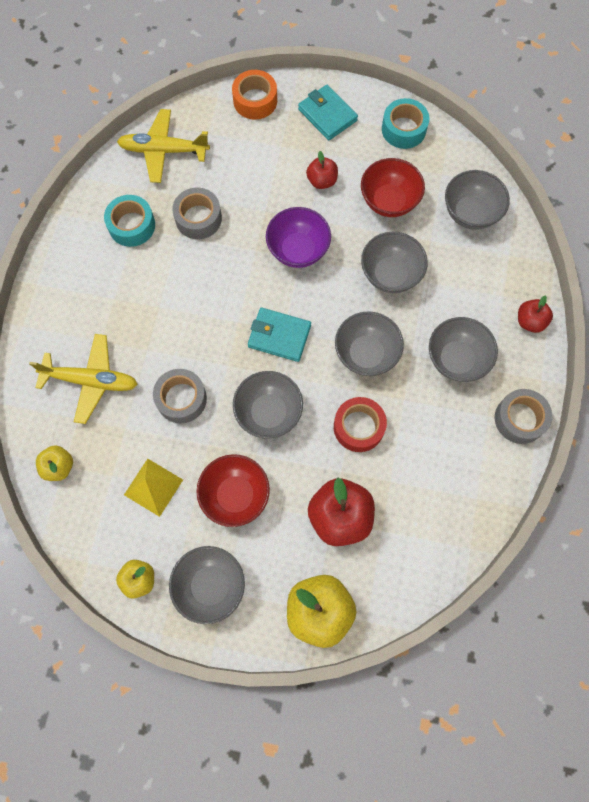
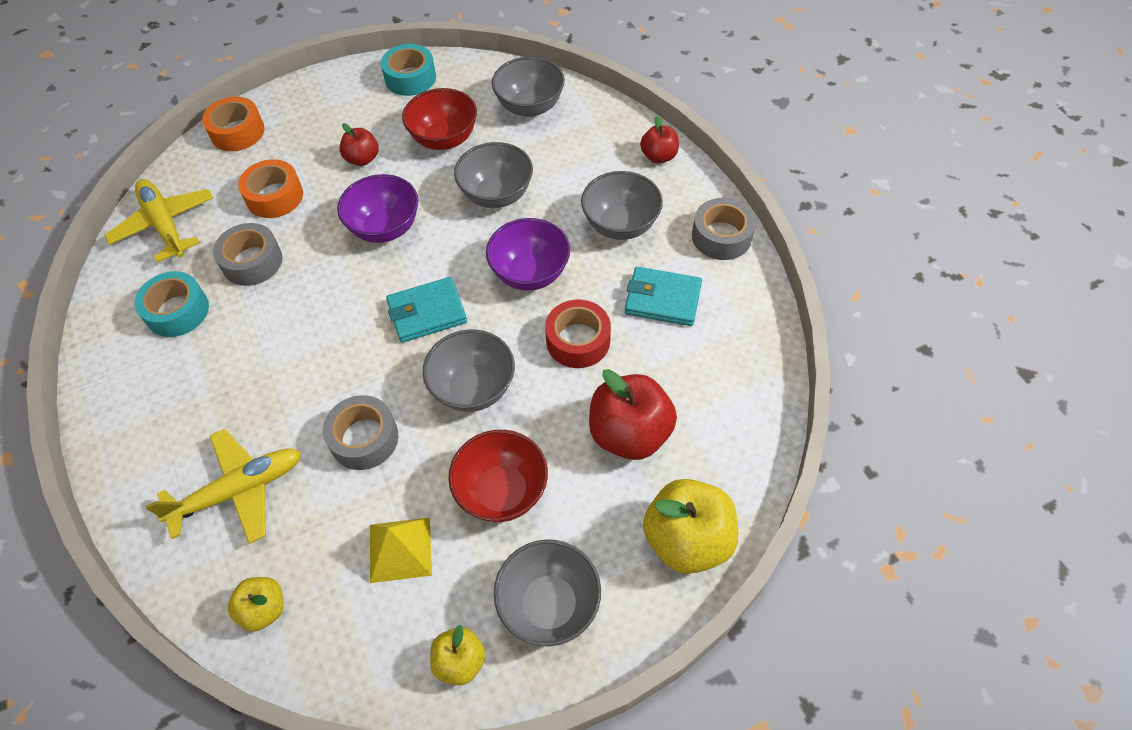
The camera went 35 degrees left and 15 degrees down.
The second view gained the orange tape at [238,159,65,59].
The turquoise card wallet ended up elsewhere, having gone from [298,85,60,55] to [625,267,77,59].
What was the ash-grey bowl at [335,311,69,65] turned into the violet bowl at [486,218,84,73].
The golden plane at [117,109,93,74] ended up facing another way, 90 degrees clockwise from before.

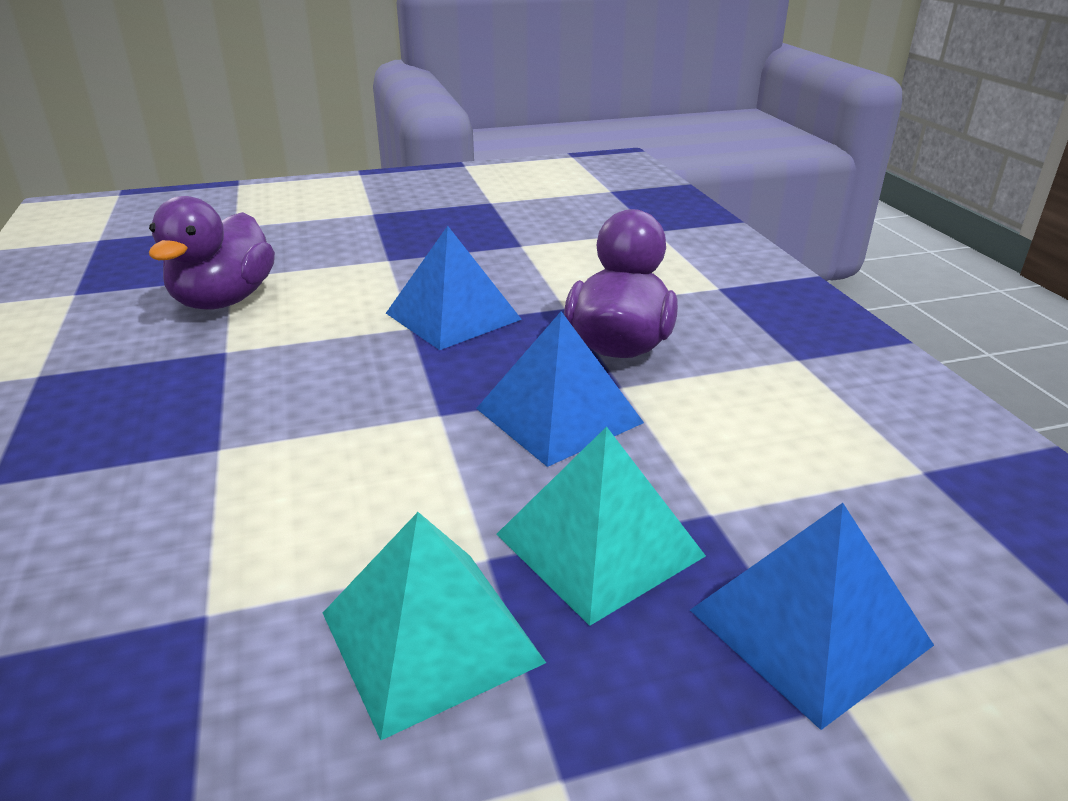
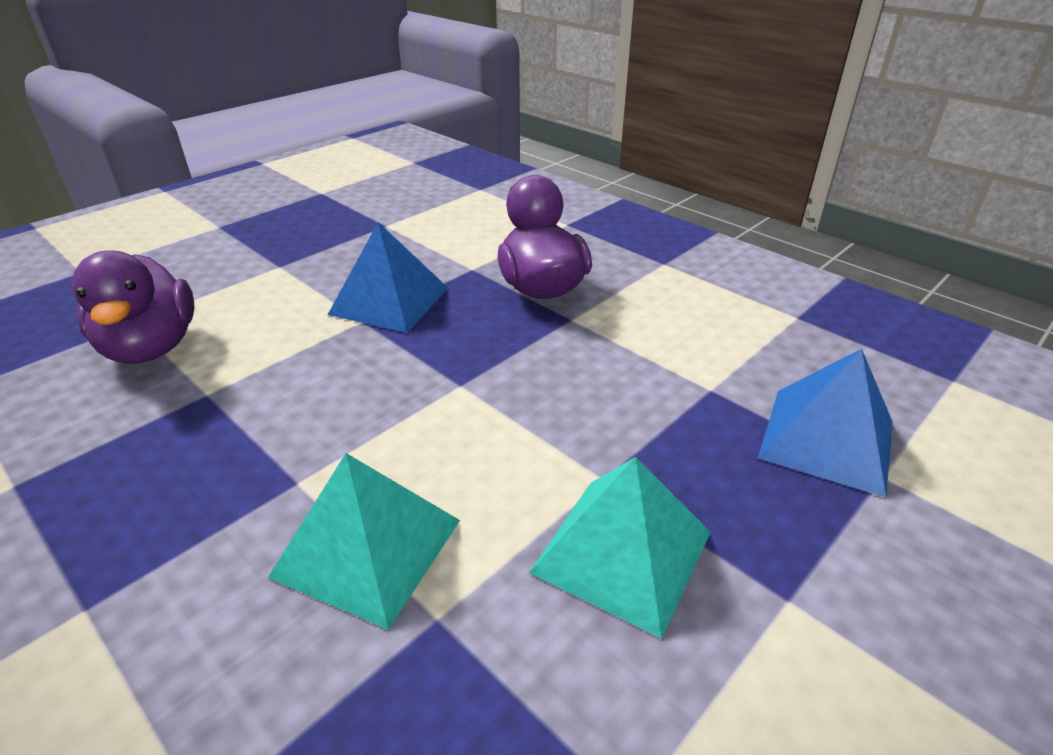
The camera went 30 degrees left and 5 degrees up.
The second view lost the royal blue pyramid at [476,311,168,156].
The turquoise pyramid ended up elsewhere, having gone from [497,426,209,200] to [268,453,192,177].

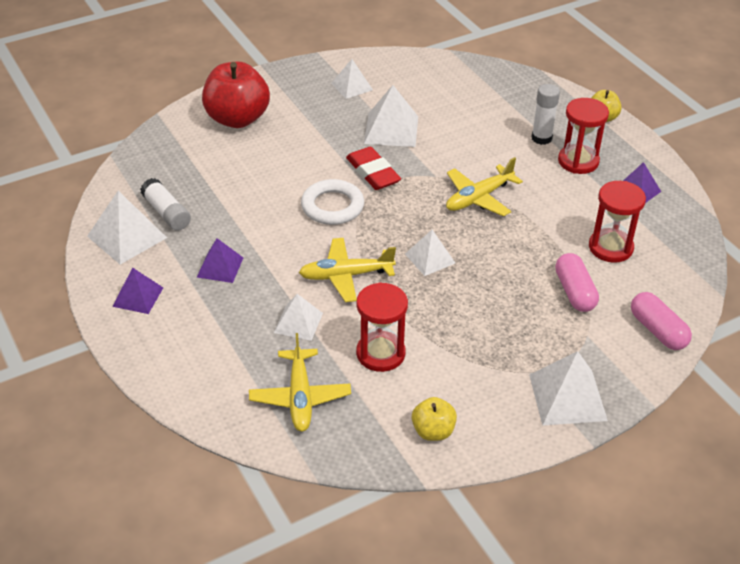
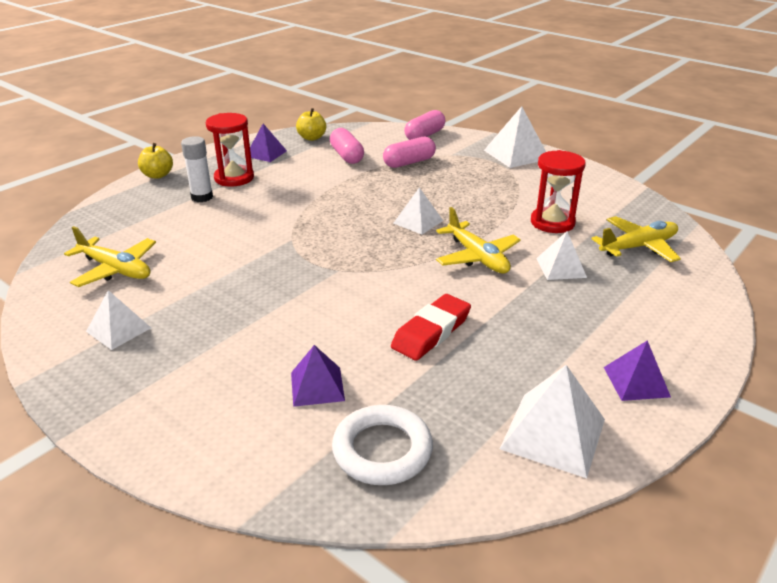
The camera went 110 degrees left and 10 degrees down.
The second view lost the white stick of glue at [140,178,51,53].
The second view lost the scarlet apple fruit at [202,61,68,67].
The second view lost the white pyramid at [364,85,54,62].
The violet pyramid ended up elsewhere, having gone from [197,238,46,45] to [291,345,54,62].
The white torus ended up elsewhere, having gone from [301,179,63,46] to [332,405,101,80].
The scarlet gum eraser ended up elsewhere, having gone from [346,147,55,43] to [391,294,80,67].
The golden apple fruit ended up elsewhere, having gone from [412,397,45,44] to [296,108,30,33].
The golden plane ended up elsewhere, having gone from [446,157,77,60] to [64,226,92,61].
Where the scarlet hourglass stood at [589,181,57,82], the rosy pill shape came to stand at [330,128,34,36].

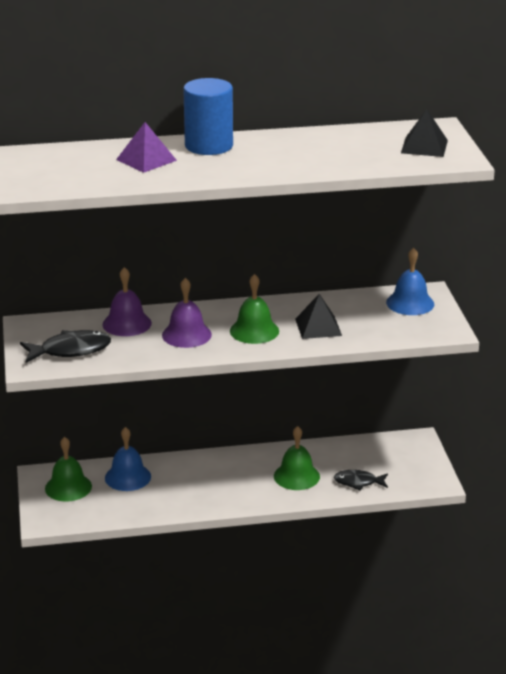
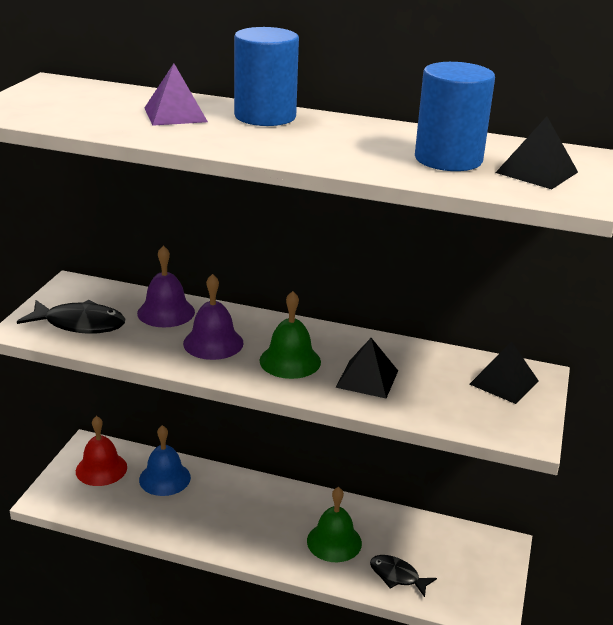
The camera went 25 degrees right and 0 degrees up.
The second view gained the royal blue cylinder shape at [415,62,80,109].
Where the royal blue bell stood at [386,248,48,67], the black pyramid came to stand at [470,341,69,63].
What was the green bell at [45,437,47,65] turned into the scarlet bell at [76,416,51,70].

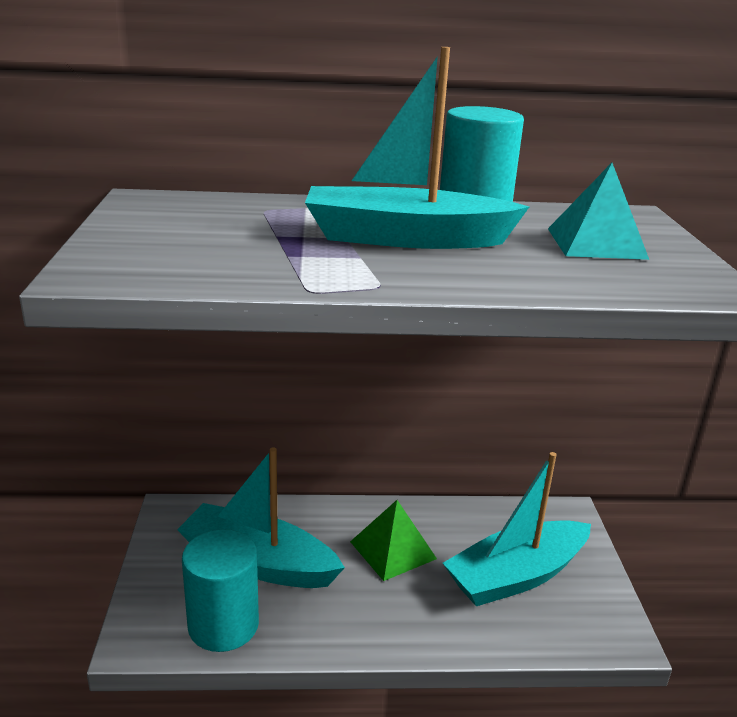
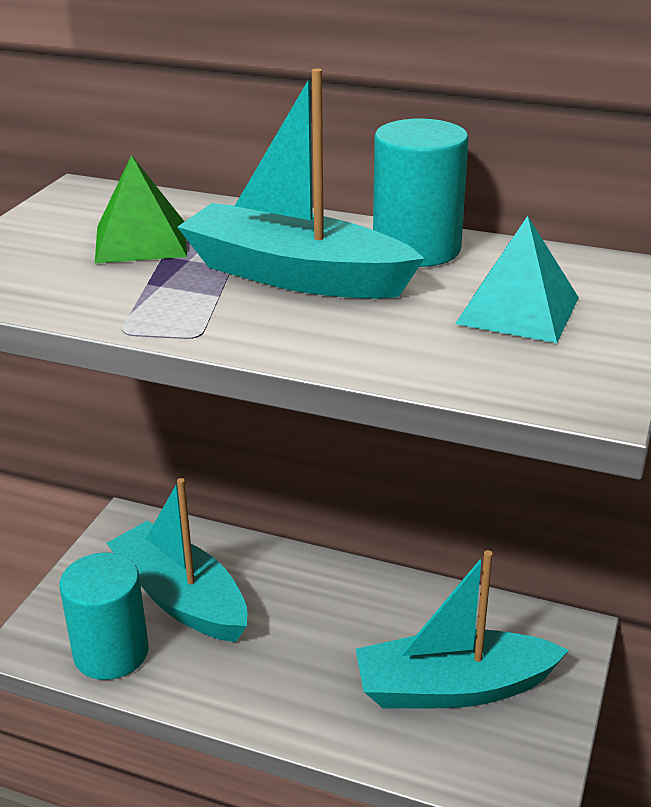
The camera went 25 degrees right and 5 degrees up.
The green pyramid ended up elsewhere, having gone from [350,500,87,81] to [95,155,92,108].

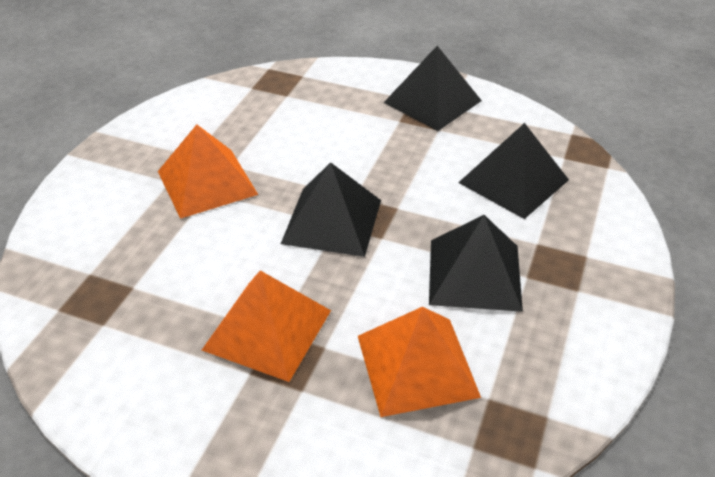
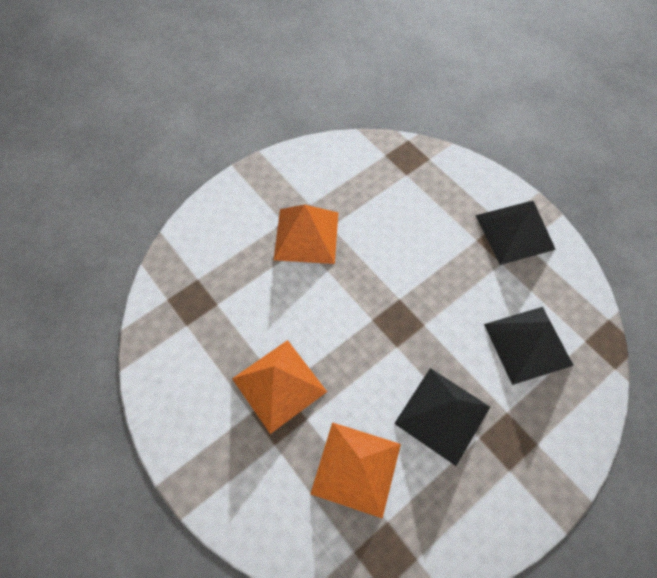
The camera went 30 degrees right and 20 degrees up.
The second view lost the black pyramid at [281,162,100,95].

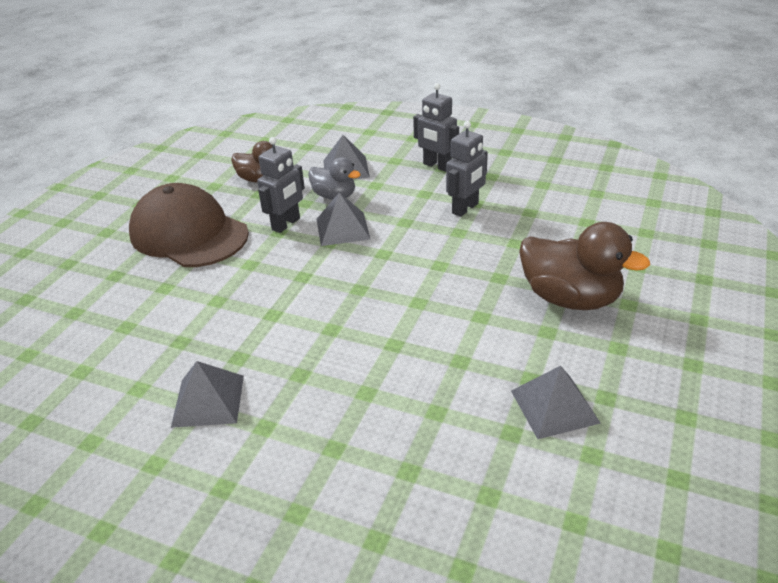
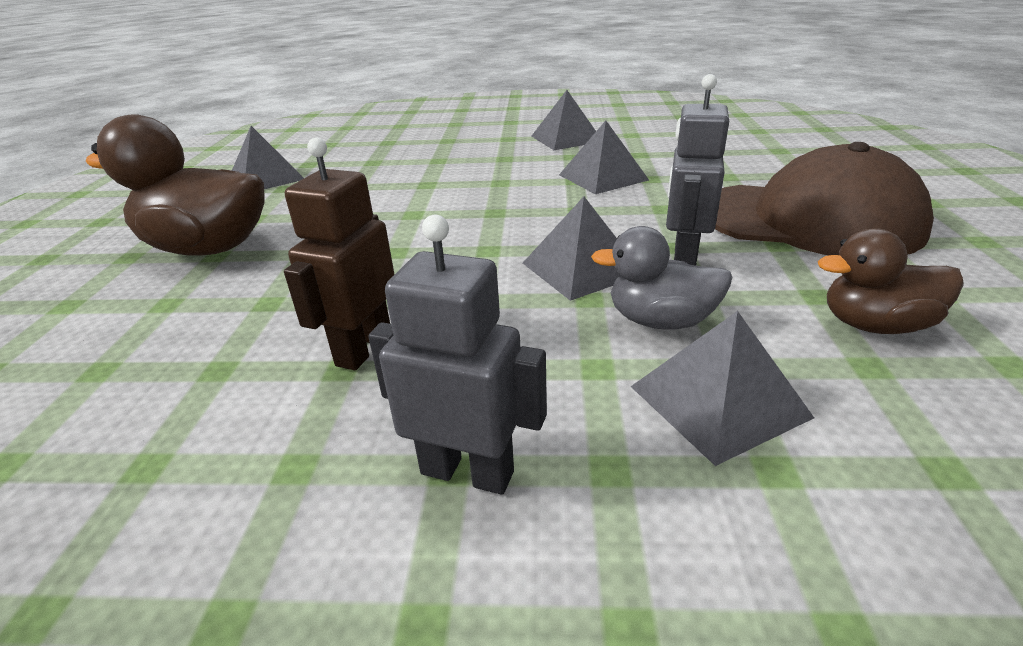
The camera went 160 degrees right and 5 degrees down.
The second view gained the ash-grey pyramid at [559,120,90,74].
What was the ash-grey robot figure at [446,121,42,96] turned into the dark brown robot figure at [284,137,111,233].

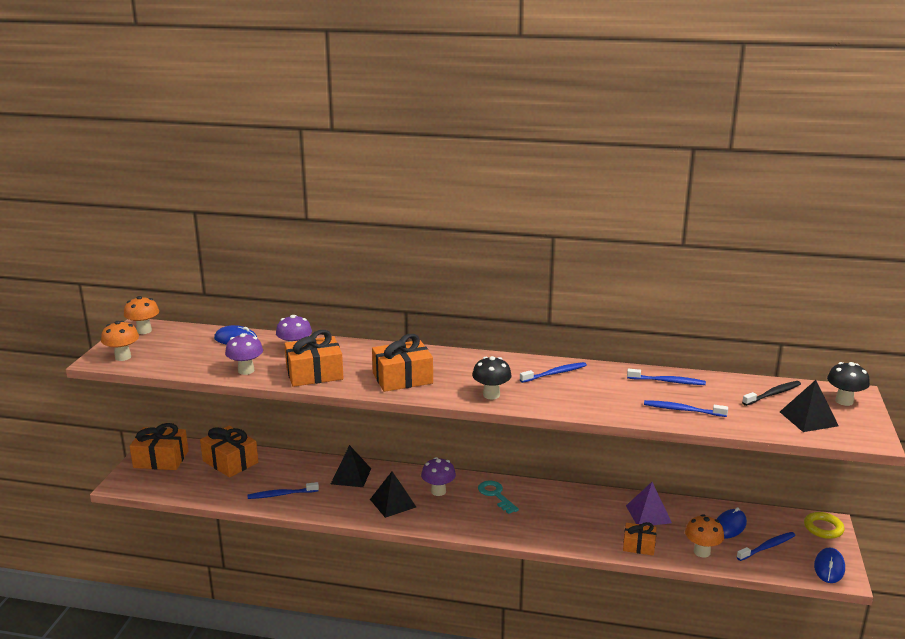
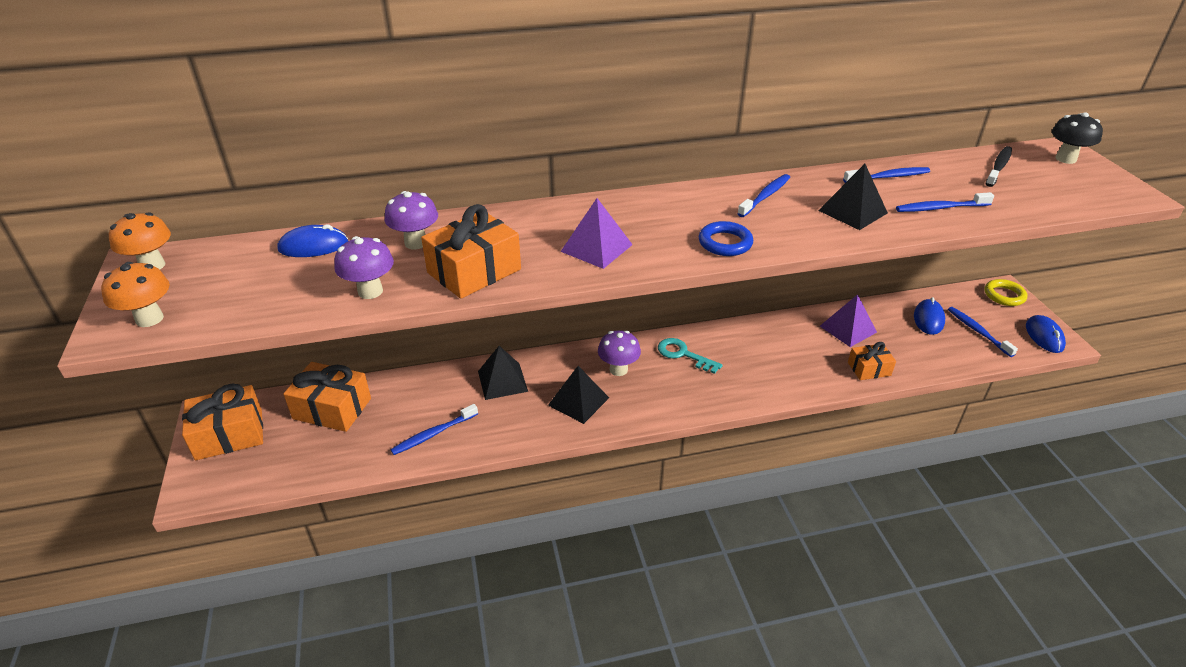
The camera went 25 degrees left and 15 degrees up.
The second view lost the orange mushroom at [685,514,39,44].
The black pyramid ended up elsewhere, having gone from [780,380,59,52] to [818,164,70,66].
Where the orange present stood at [372,334,61,58], the violet pyramid came to stand at [560,198,73,71].
Where the black mushroom stood at [472,356,40,44], the royal blue torus came to stand at [699,221,54,35].
The royal blue tooth brush at [737,532,58,29] ended up facing another way, 60 degrees counterclockwise from before.

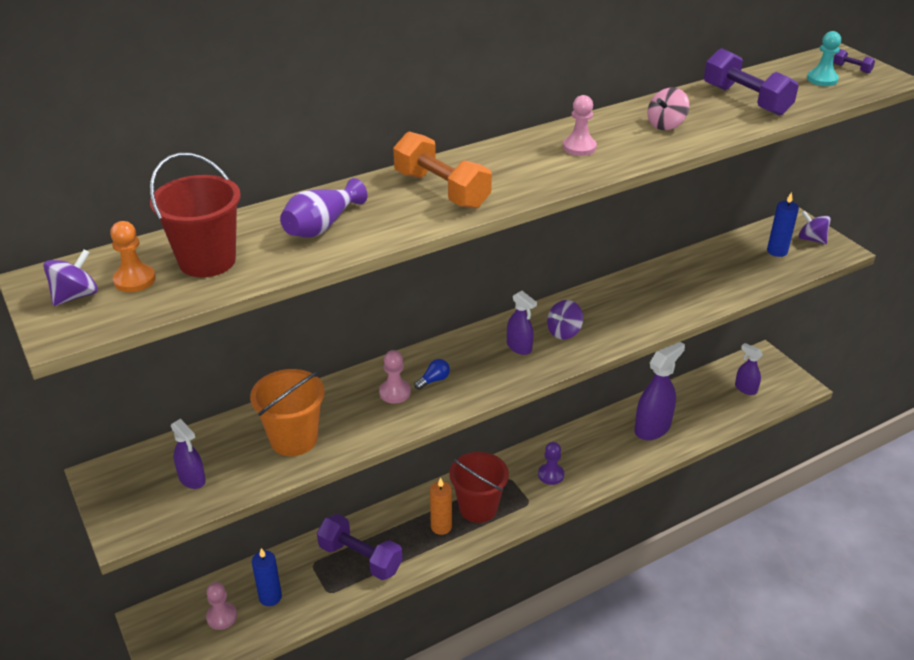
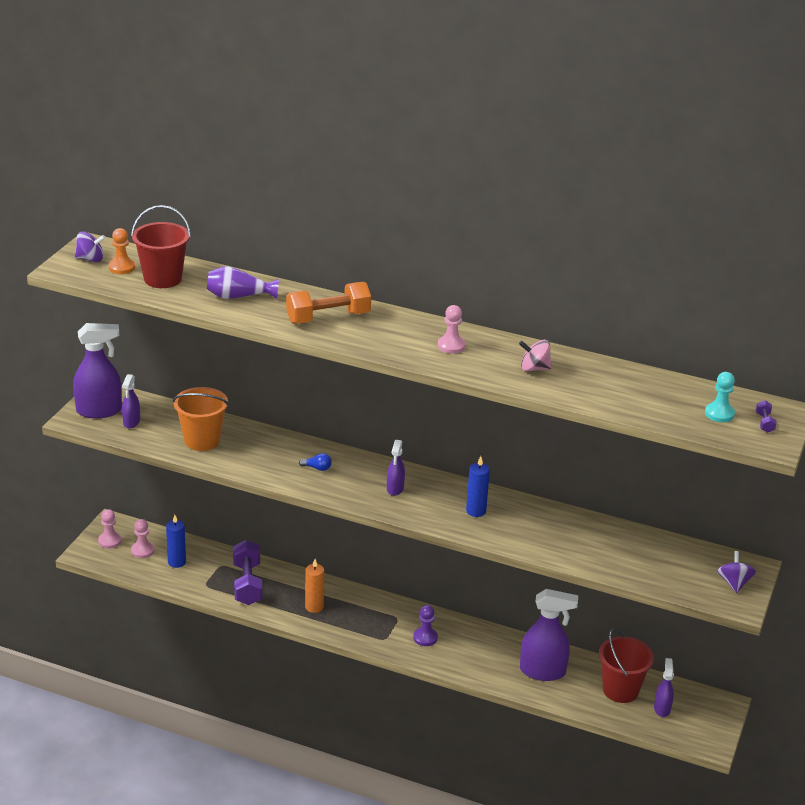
The camera went 50 degrees right and 5 degrees down.
The second view lost the violet spinning top at [547,300,36,40].
The second view lost the violet free weight at [704,48,95,68].
The second view gained the violet sprayer at [73,323,49,95].
The rosy game pawn ended up elsewhere, having gone from [379,350,32,54] to [98,509,24,40].
The scarlet sand bucket ended up elsewhere, having gone from [449,452,60,71] to [599,628,55,75].
The royal blue pillar candle ended up elsewhere, having gone from [767,192,32,65] to [466,456,24,61].
The orange free weight at [393,132,99,77] ended up facing another way, 60 degrees clockwise from before.

